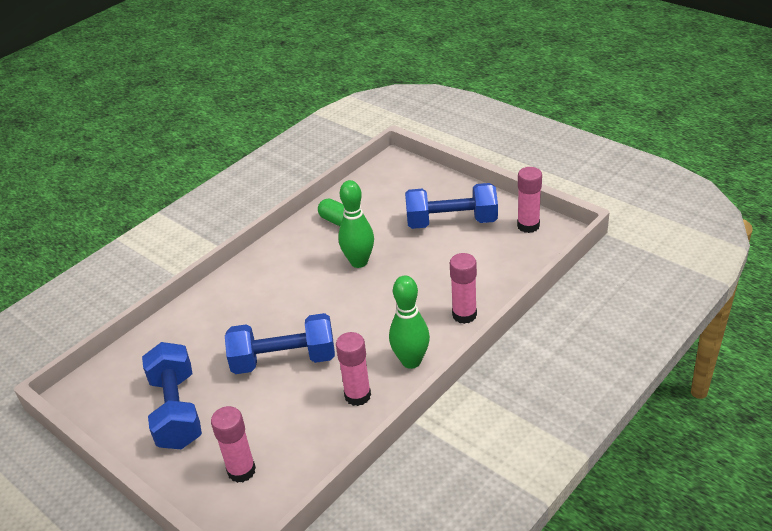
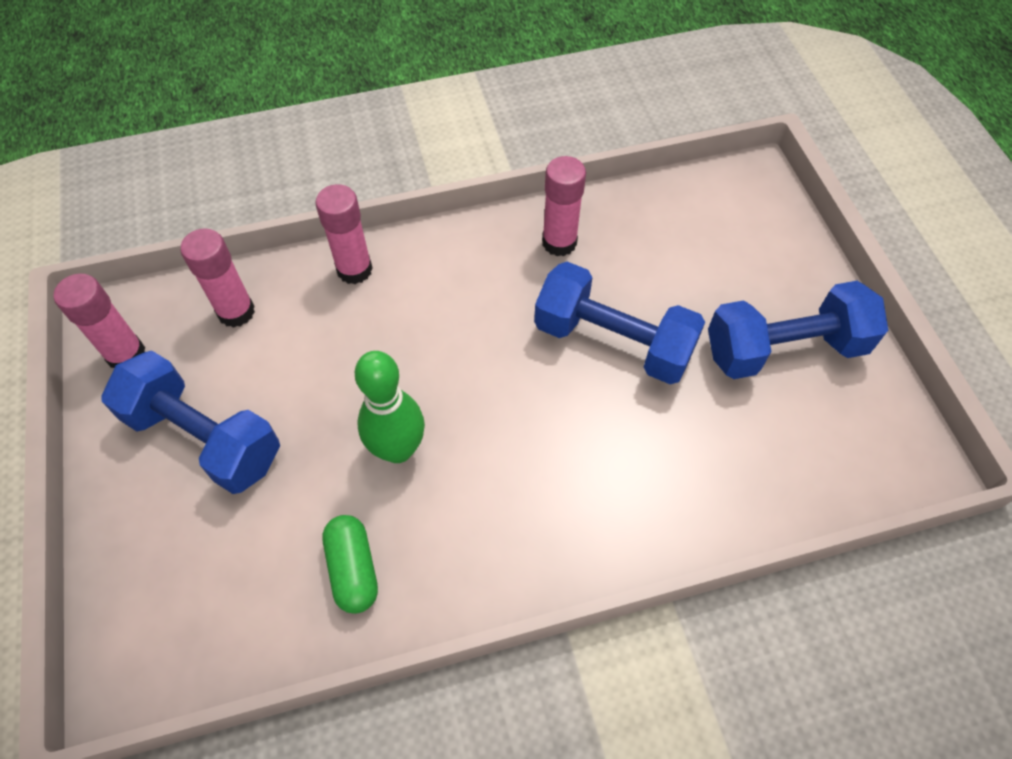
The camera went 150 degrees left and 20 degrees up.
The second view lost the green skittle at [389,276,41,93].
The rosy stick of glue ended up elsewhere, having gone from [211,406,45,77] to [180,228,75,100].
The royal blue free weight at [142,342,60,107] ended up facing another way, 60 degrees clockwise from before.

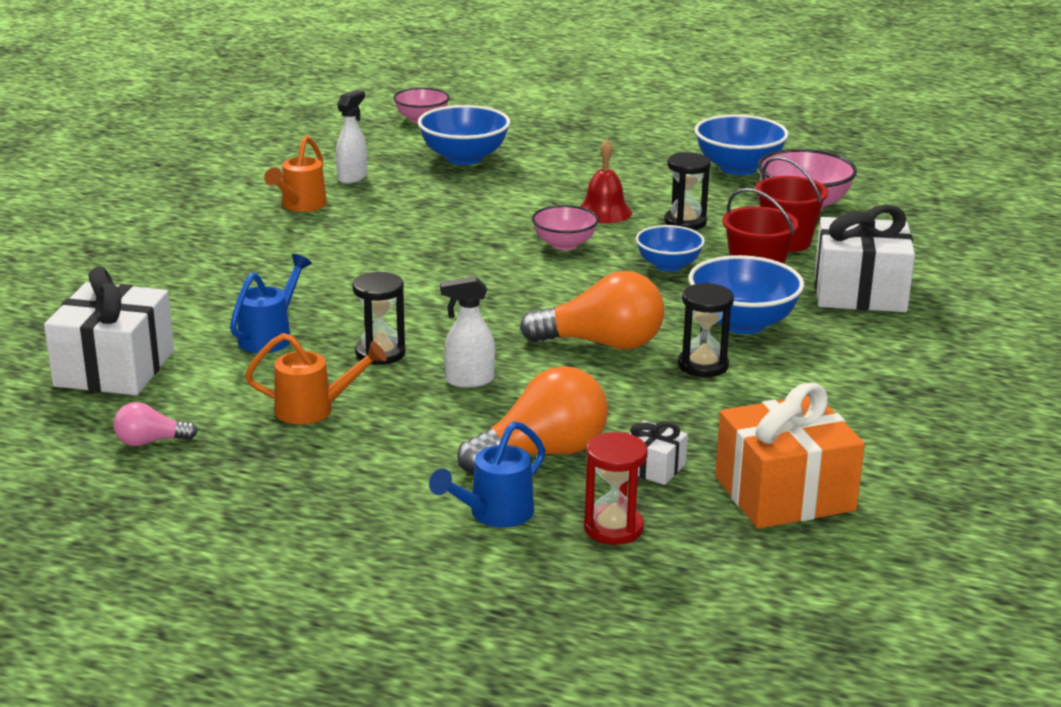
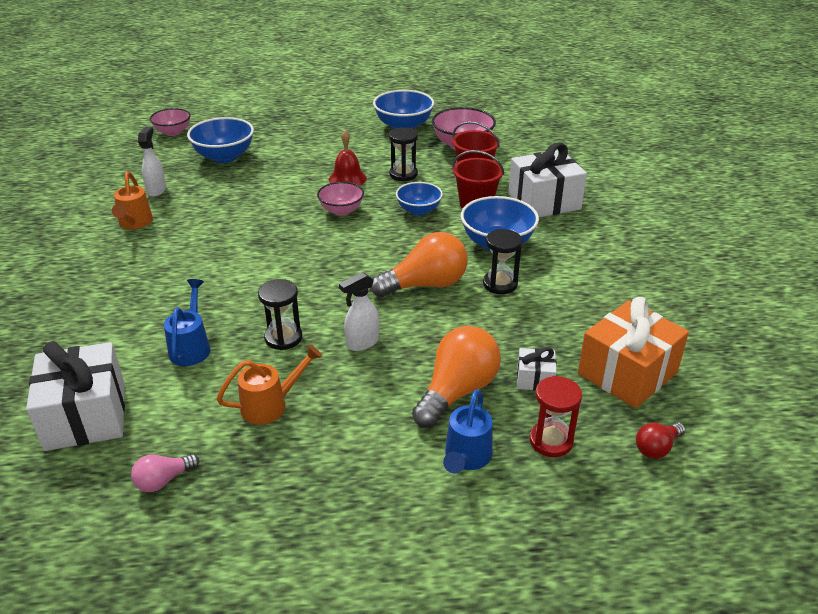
The camera went 25 degrees left and 10 degrees up.
The second view gained the scarlet bulb at [636,422,49,37].

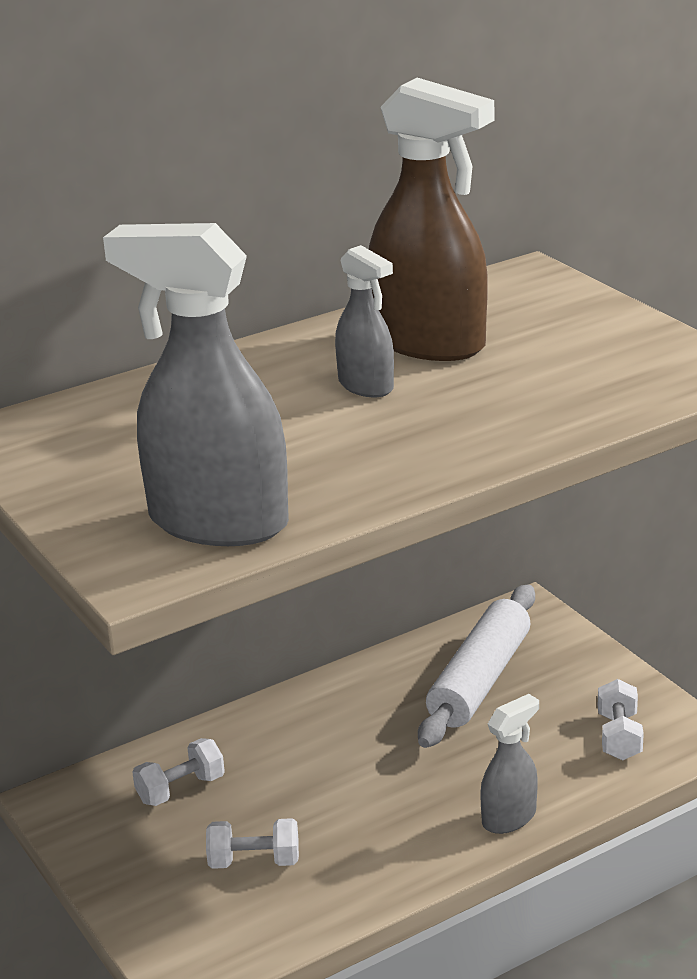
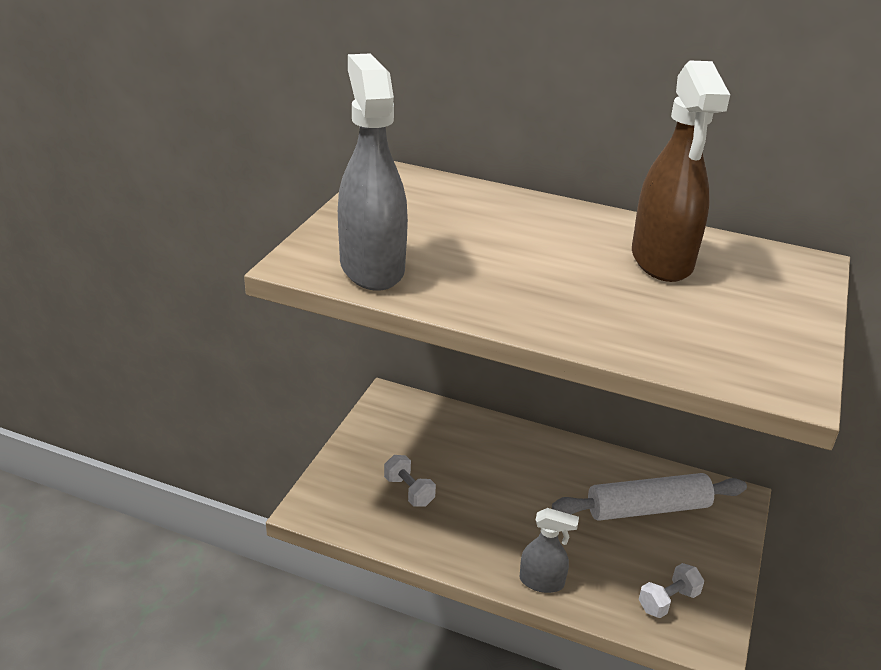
The camera went 50 degrees right and 5 degrees up.
The second view lost the white free weight at [132,738,93,68].
The second view lost the ash-grey sprayer at [335,245,59,152].

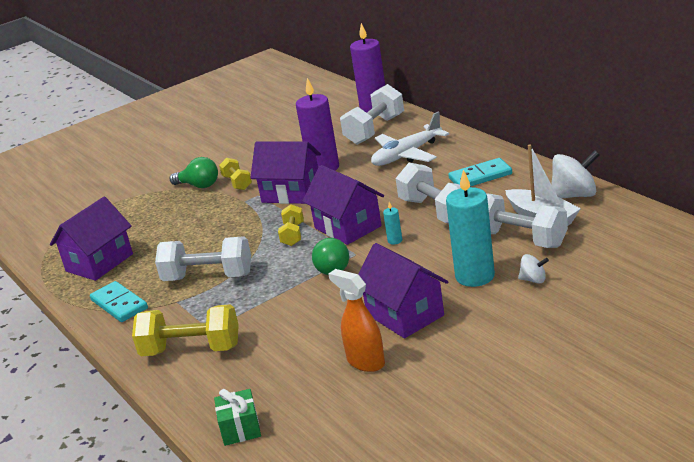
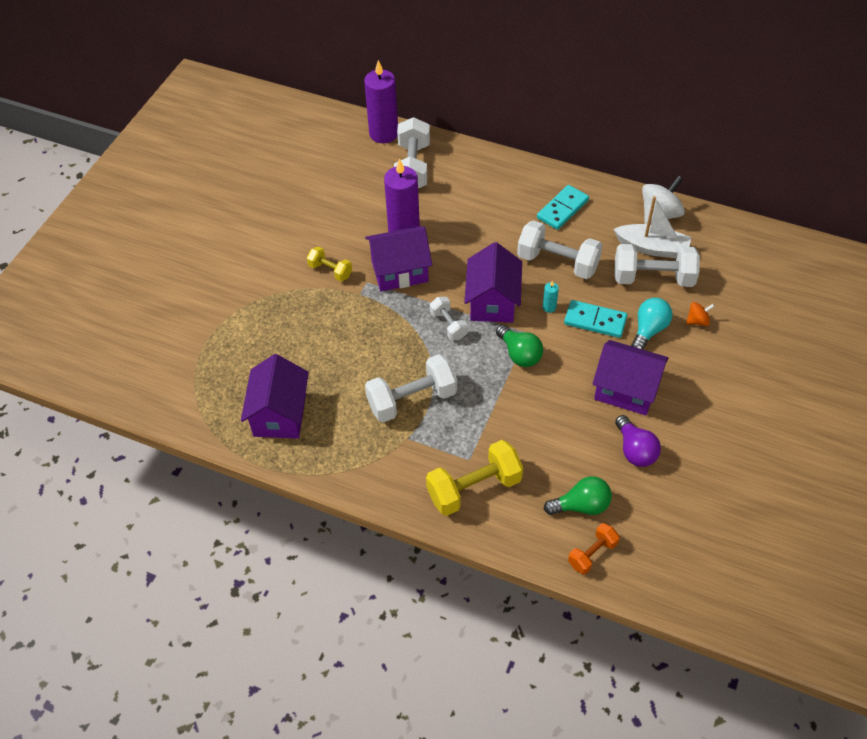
The camera went 35 degrees left and 25 degrees up.
The second view lost the white plane at [371,112,78,54].
The turquoise domino ended up elsewhere, having gone from [90,281,58,41] to [564,300,63,38].
The green bulb ended up elsewhere, having gone from [170,157,48,31] to [544,476,68,39].
Where the green present stood at [214,389,47,57], the orange free weight came to stand at [568,523,52,51].
Where the orange sprayer stood at [329,269,56,103], the violet bulb came to stand at [615,415,46,52].
Where the turquoise pillar candle stood at [446,169,49,118], the turquoise bulb came to stand at [631,298,42,51].
What was the golden free weight at [278,204,26,42] turned into the white free weight at [430,297,38,43].
What was the white spinning top at [518,254,31,30] turned into the orange spinning top at [686,302,29,24].
The violet house at [302,165,82,80] ended up facing another way, 75 degrees clockwise from before.

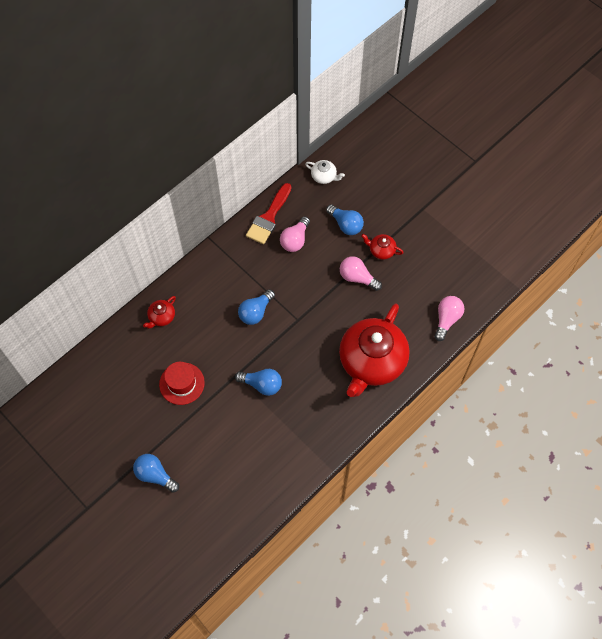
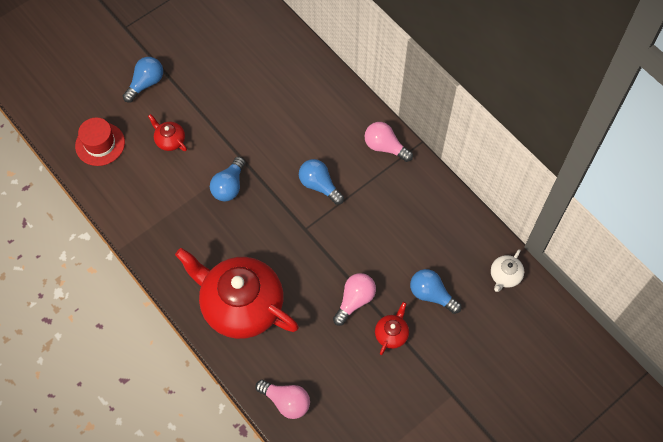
The camera went 95 degrees right and 0 degrees up.
The second view lost the scarlet paintbrush at [246,183,46,61].
The scarlet tea pot ended up elsewhere, having gone from [143,296,33,33] to [148,114,39,37].
The scarlet tall hat ended up elsewhere, having gone from [159,362,46,43] to [75,118,50,48].
The rosy bulb ended up elsewhere, having gone from [280,216,30,36] to [365,122,48,40].
The royal blue bulb at [326,204,38,31] ended up facing another way, 75 degrees clockwise from before.

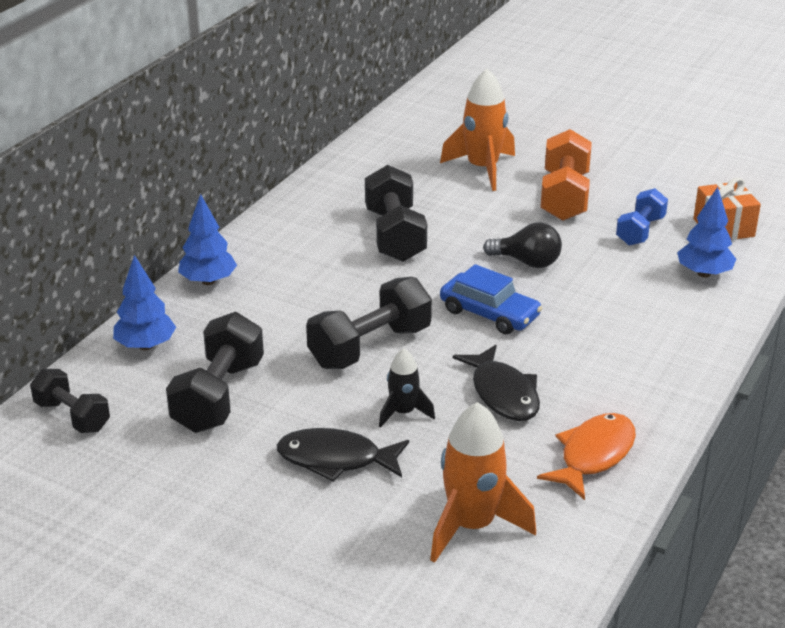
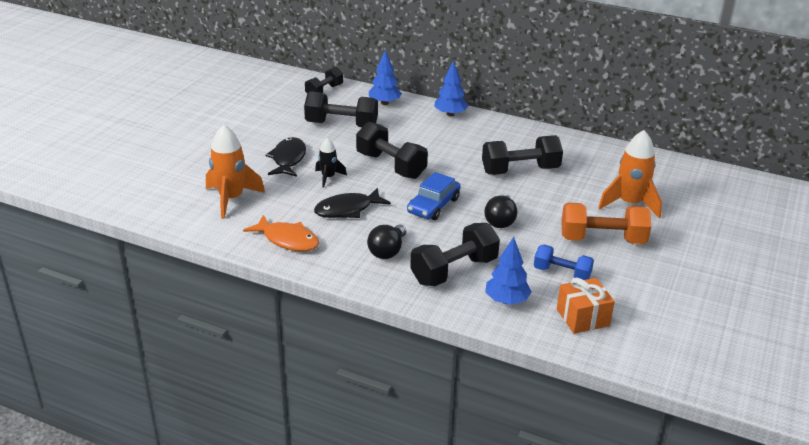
The camera went 85 degrees right and 0 degrees up.
The second view gained the black bulb at [367,224,39,35].
The second view gained the black free weight at [410,223,90,63].

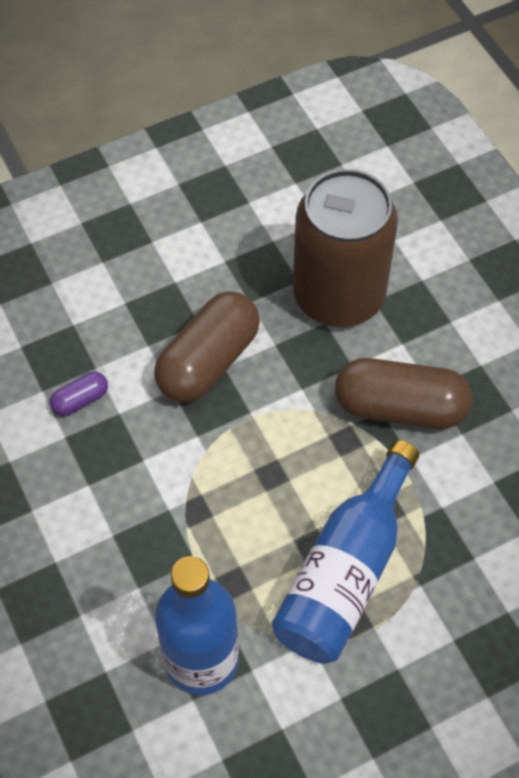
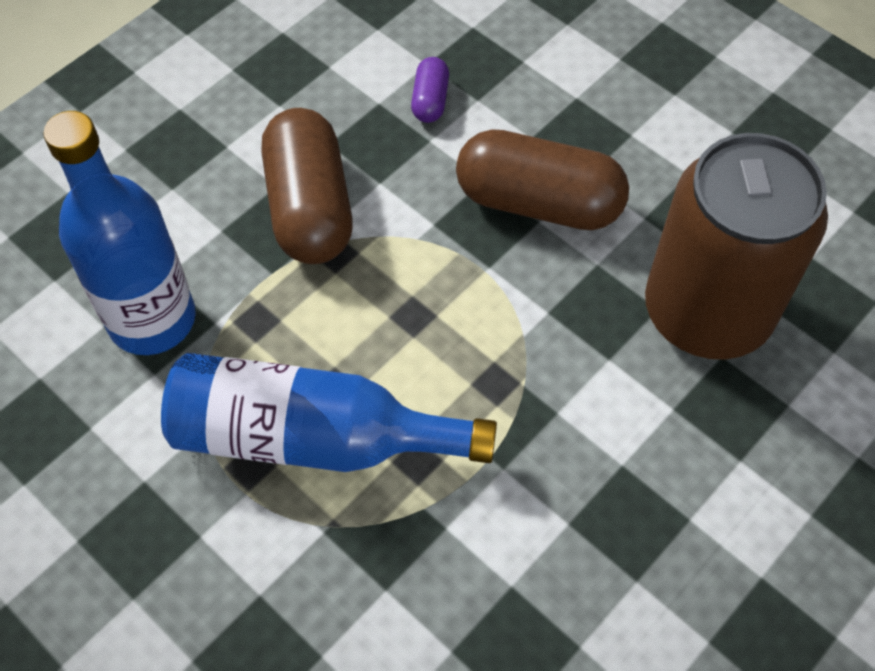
The camera went 70 degrees right and 0 degrees up.
The dark brown pill shape ended up elsewhere, having gone from [335,358,137,71] to [261,108,91,156].
The violet pill shape at [50,372,58,44] ended up facing another way, 60 degrees clockwise from before.

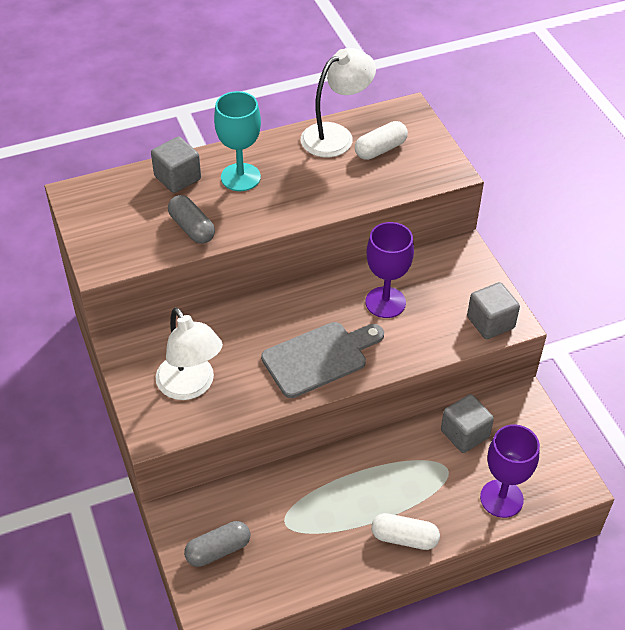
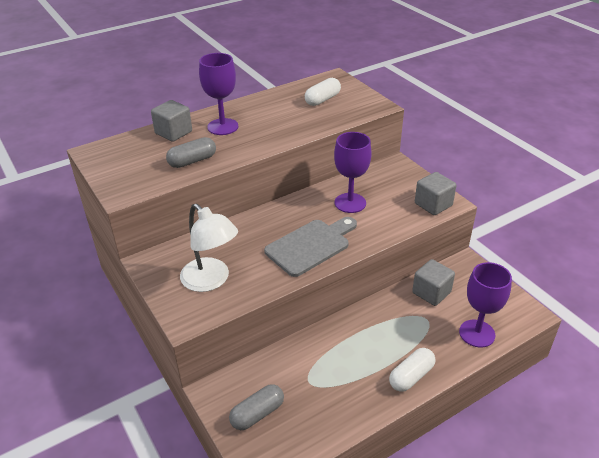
The camera went 10 degrees left and 10 degrees down.
The second view lost the white desk lamp at [301,48,75,109].
What was the turquoise wine glass at [214,91,47,100] turned into the violet wine glass at [199,53,39,82].
The ash-grey pill shape at [168,195,47,49] ended up facing another way, 75 degrees counterclockwise from before.
The white pill shape at [371,513,69,37] ended up facing another way, 45 degrees counterclockwise from before.

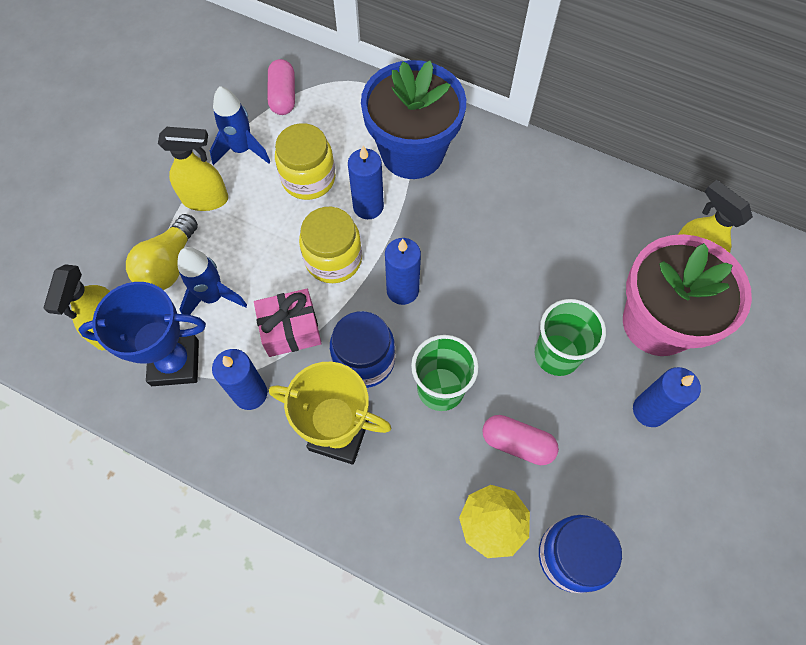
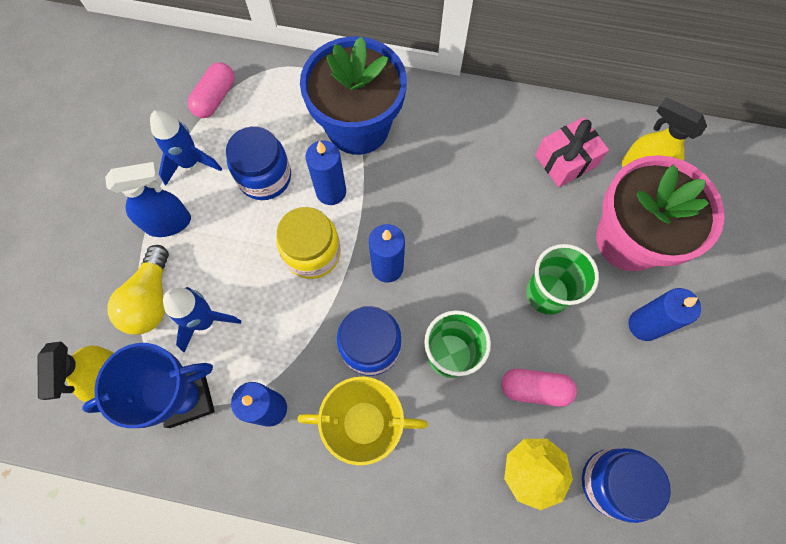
The camera went 15 degrees left and 5 degrees up.
The rosy present ended up elsewhere, having gone from [254,289,68,68] to [535,117,74,70].
What was the golden sprayer at [158,127,70,84] turned into the royal blue sprayer at [105,162,86,75].
What was the golden preserve jar at [275,123,60,77] turned into the royal blue preserve jar at [226,126,65,74].
The rosy pill shape at [268,59,27,56] ended up facing another way, 45 degrees clockwise from before.

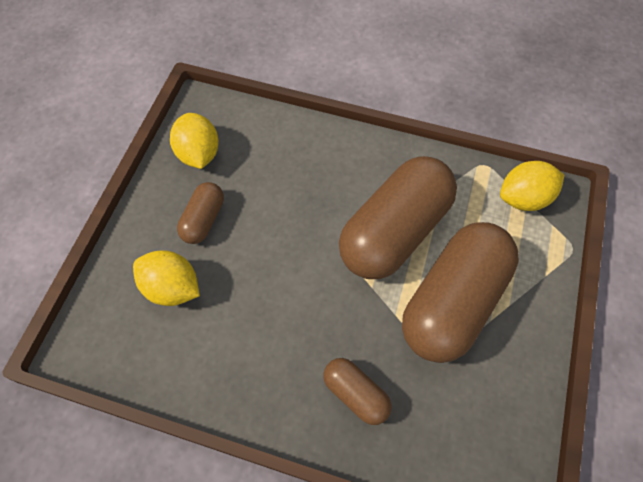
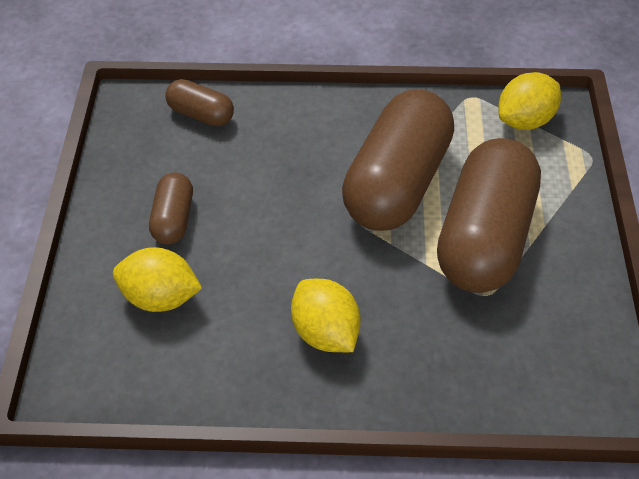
The camera went 15 degrees left and 10 degrees down.
The golden citrus fruit ended up elsewhere, having gone from [170,113,49,56] to [291,279,70,73].
The dark brown pill shape ended up elsewhere, having gone from [323,358,69,67] to [165,79,69,47].

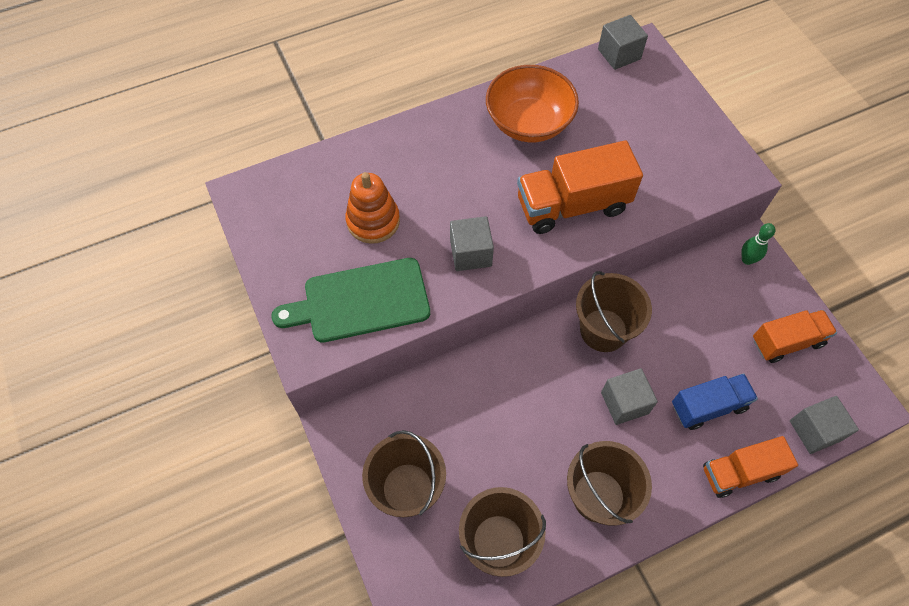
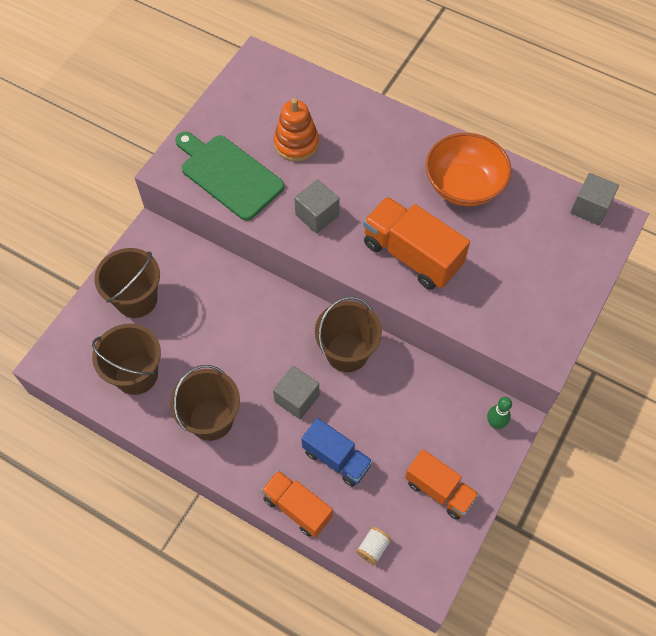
The camera went 55 degrees right and 0 degrees up.
Where the ash-grey solid cube stood at [790,396,69,58], the white reel of thread came to stand at [356,526,35,39].

